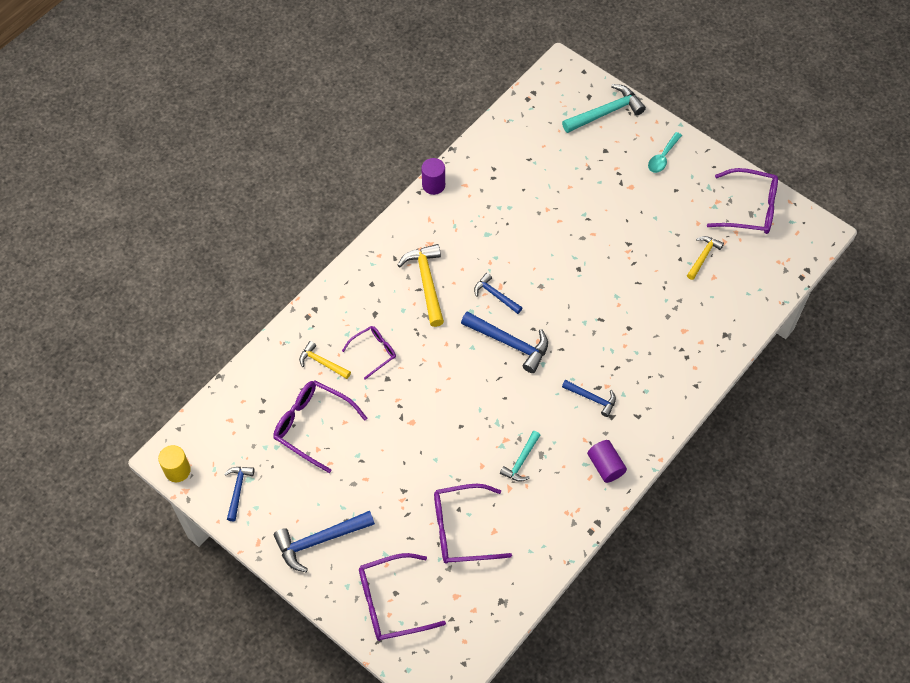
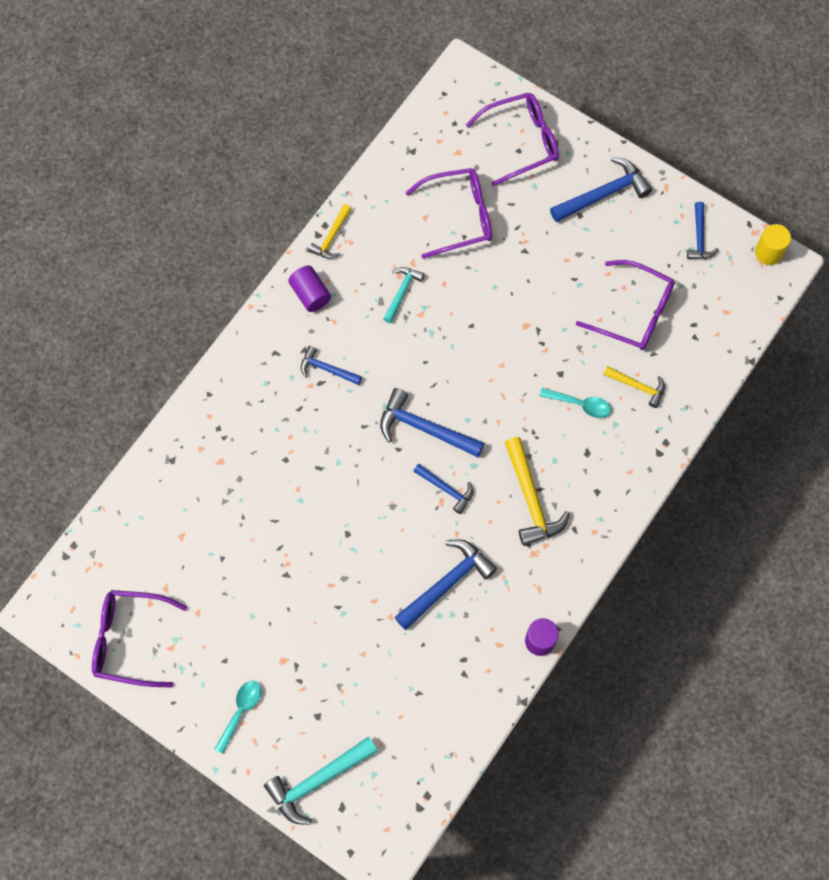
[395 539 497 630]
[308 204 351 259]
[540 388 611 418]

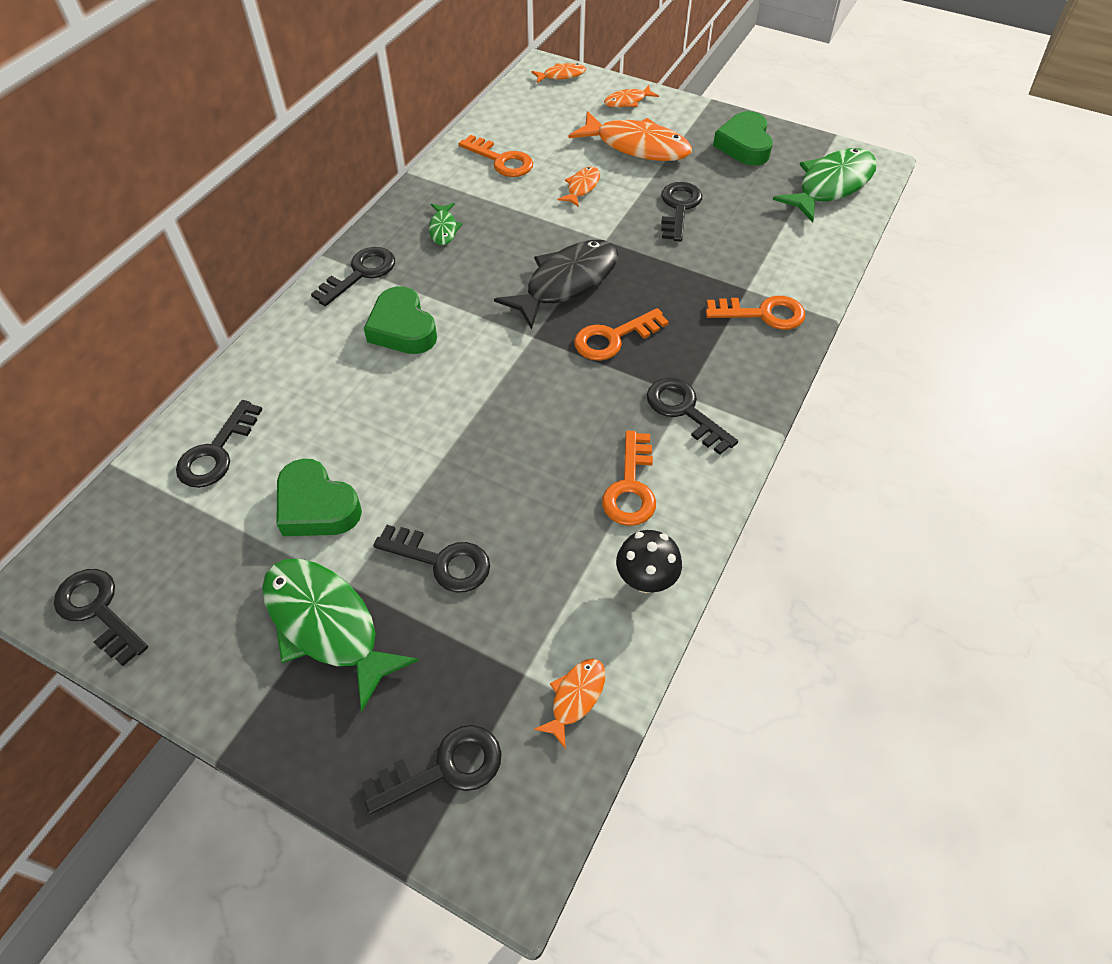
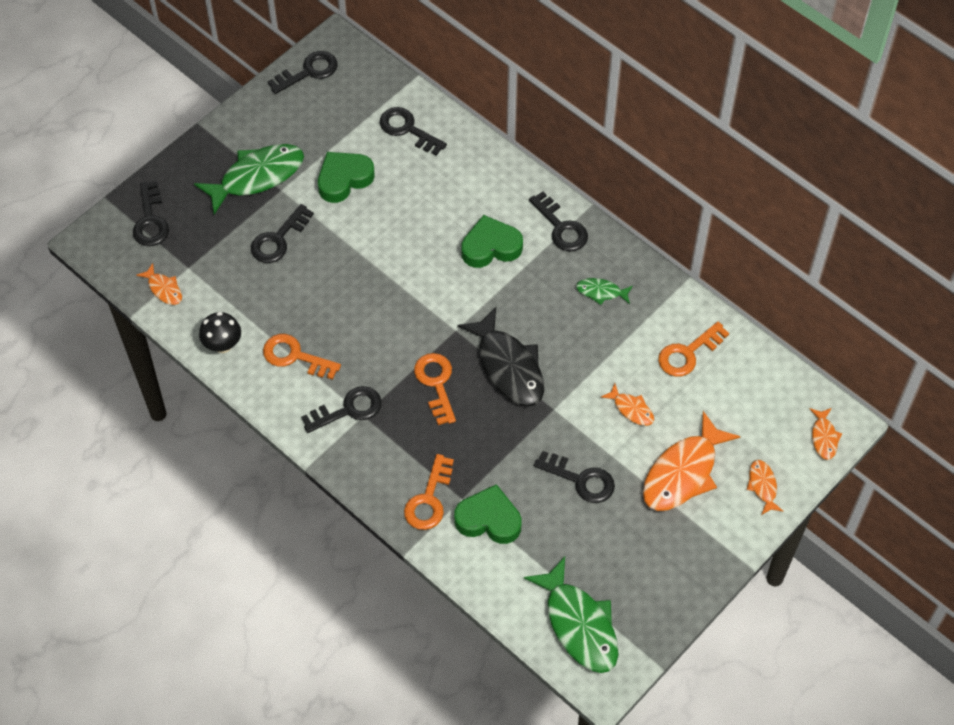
[454 484 522 544]

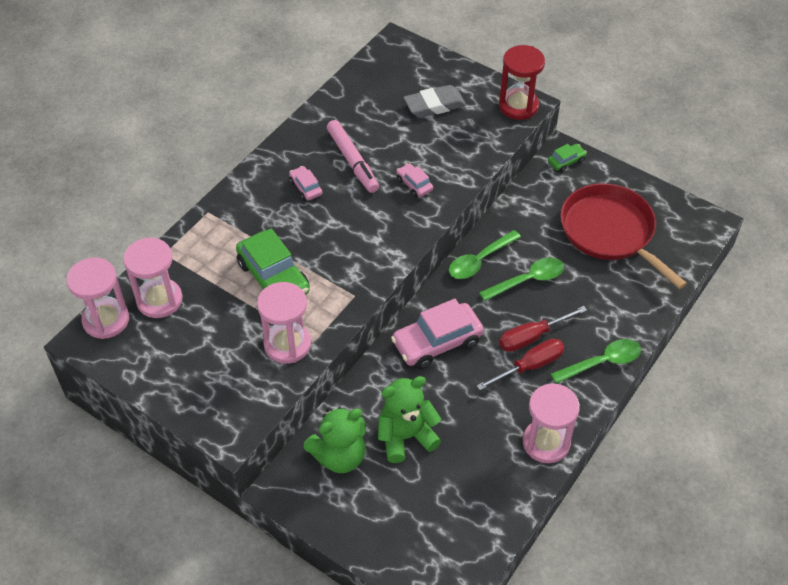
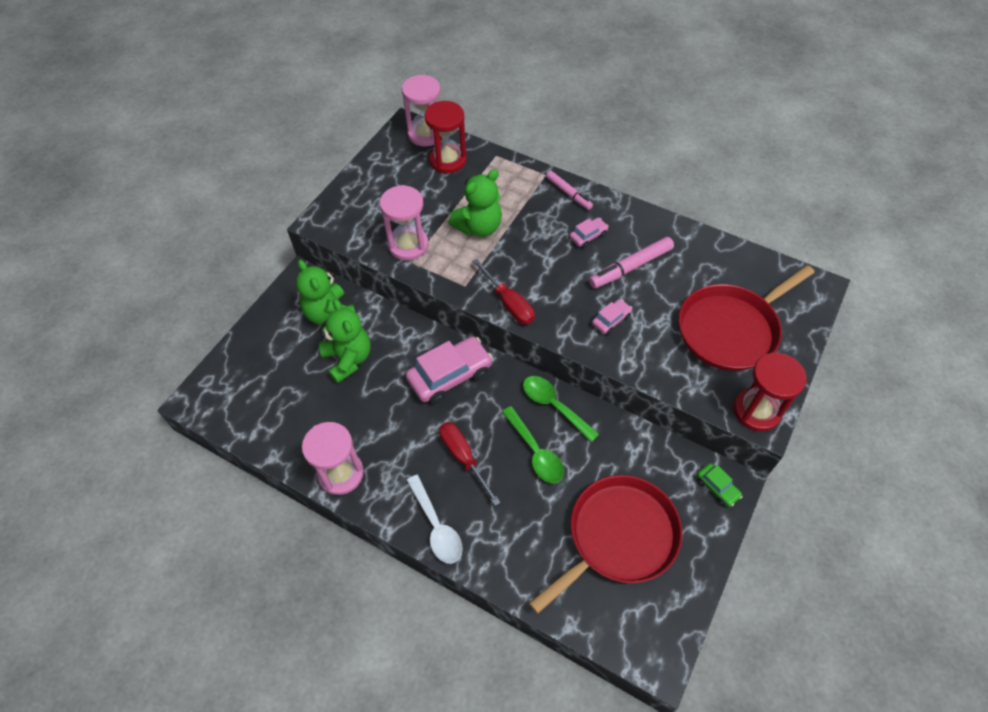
[546 171 593 210]
[472 259 535 325]
[449 169 502 237]
[678 265 815 371]
[424 101 467 173]
[406 475 463 564]
[406 336 493 404]

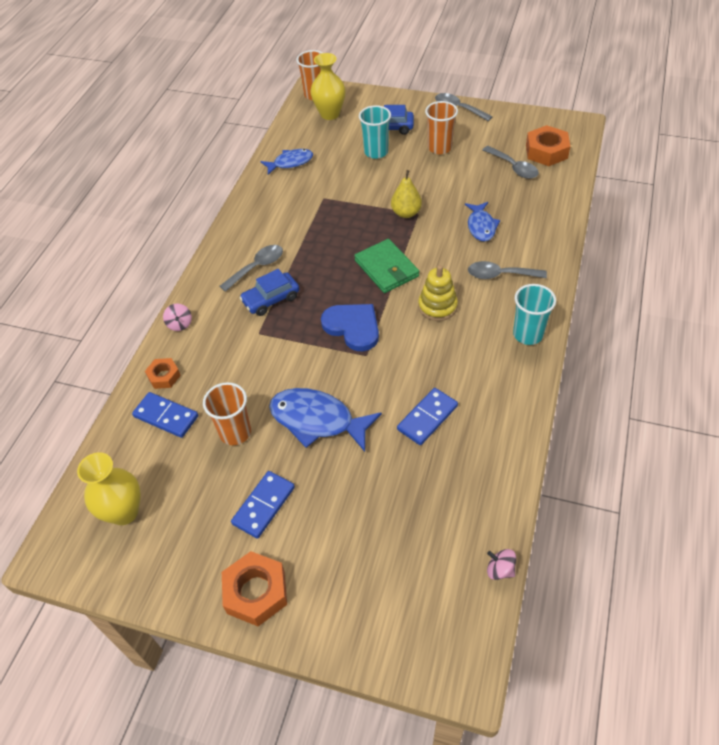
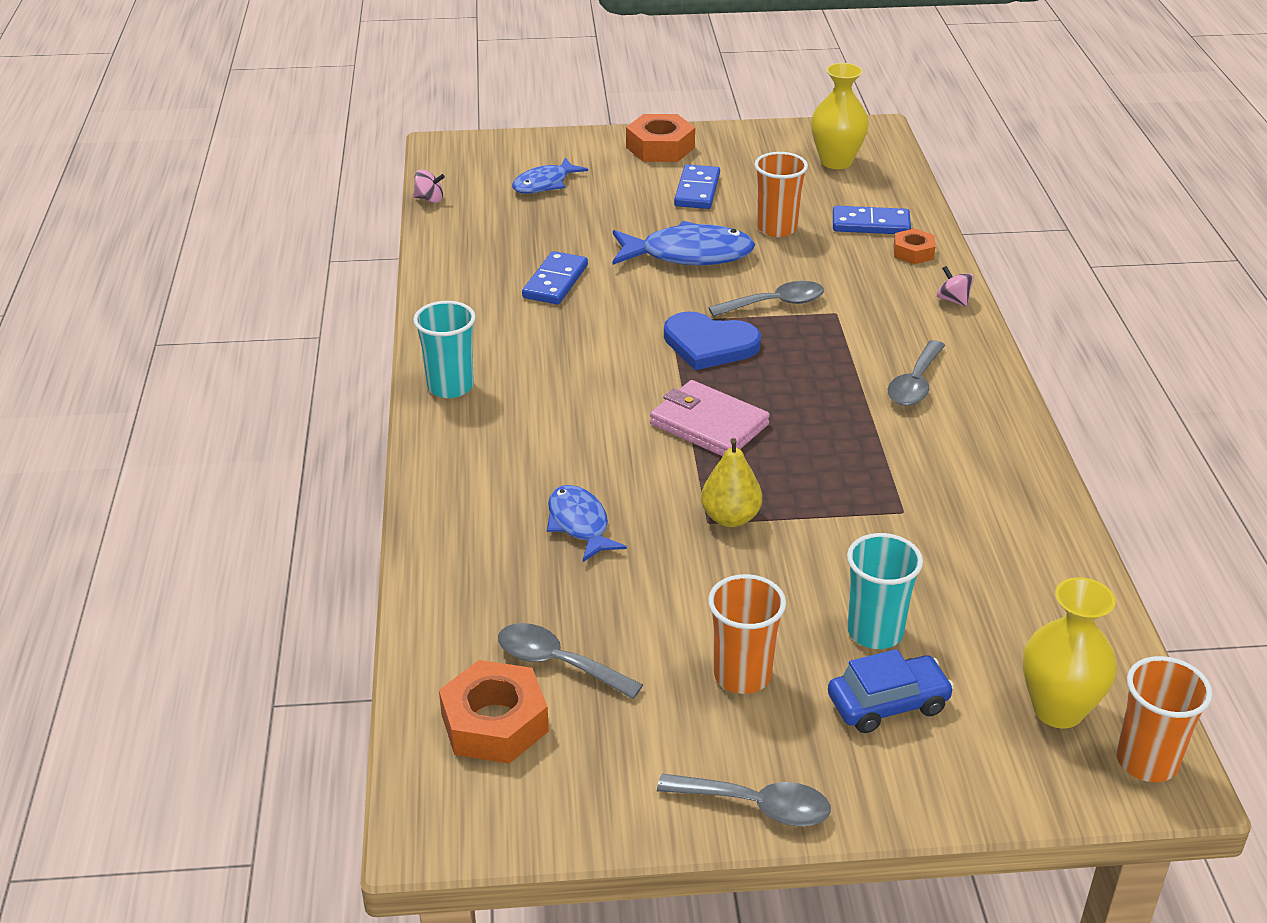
[239 269 299 316] (first image)
[418 265 458 321] (first image)
[512 158 588 194]
[708 281 824 317]
[650 380 770 456]

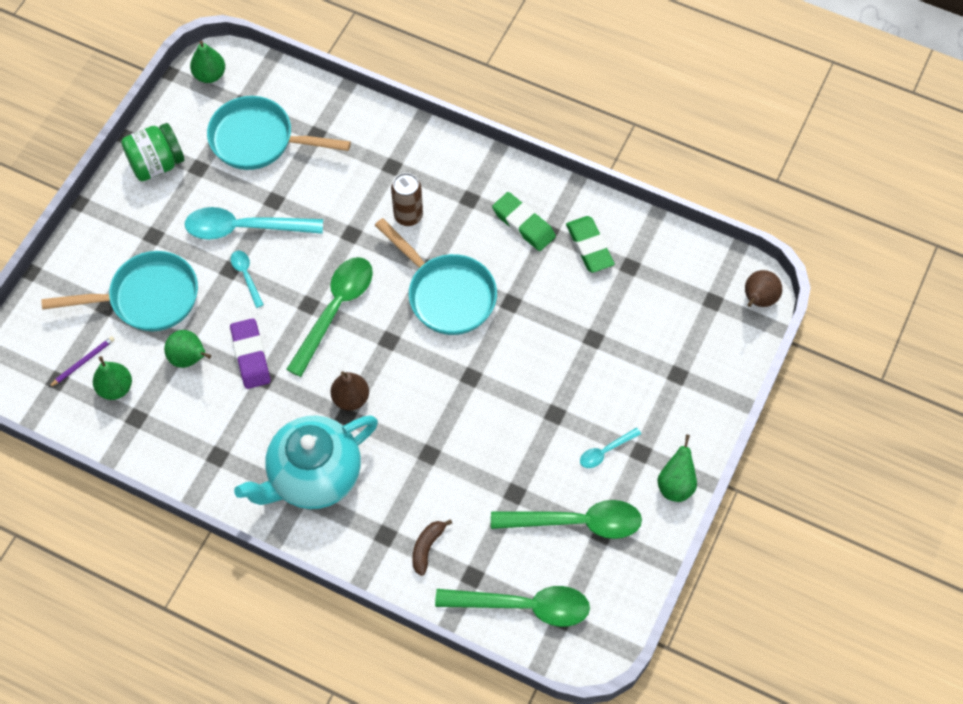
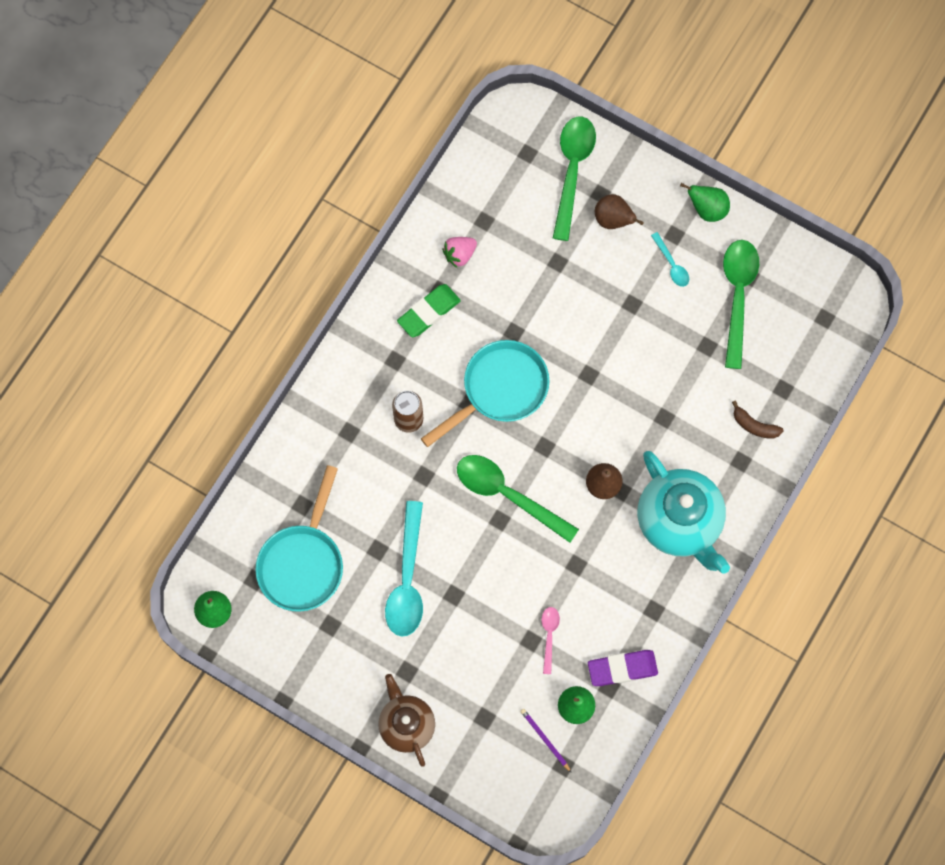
[41 251 198 331] (first image)
[121 123 185 181] (first image)
[231 250 264 308] (first image)
[378 674 435 767]
[588 650 658 686]
[553 116 596 241]
[595 194 644 229]
[542 607 560 674]
[442 237 477 268]

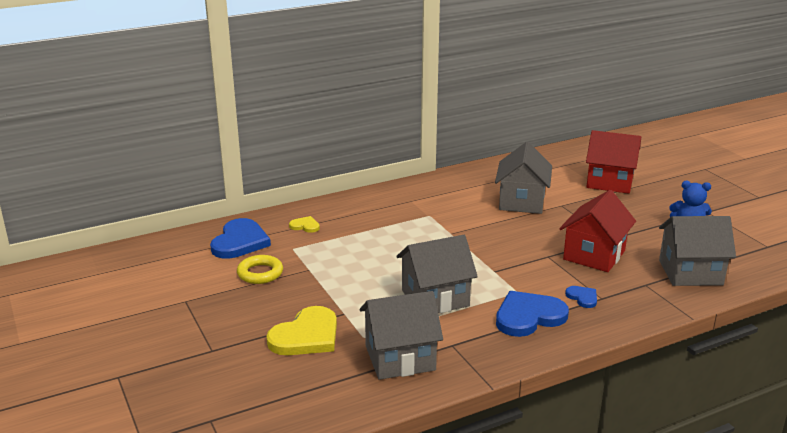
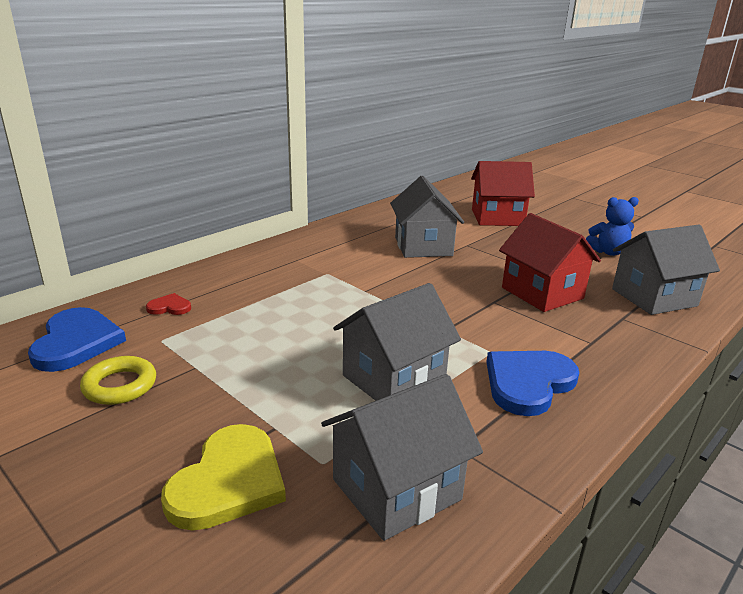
[565 286 597 308] (first image)
[146 293 191 315]
[499 213 601 312]

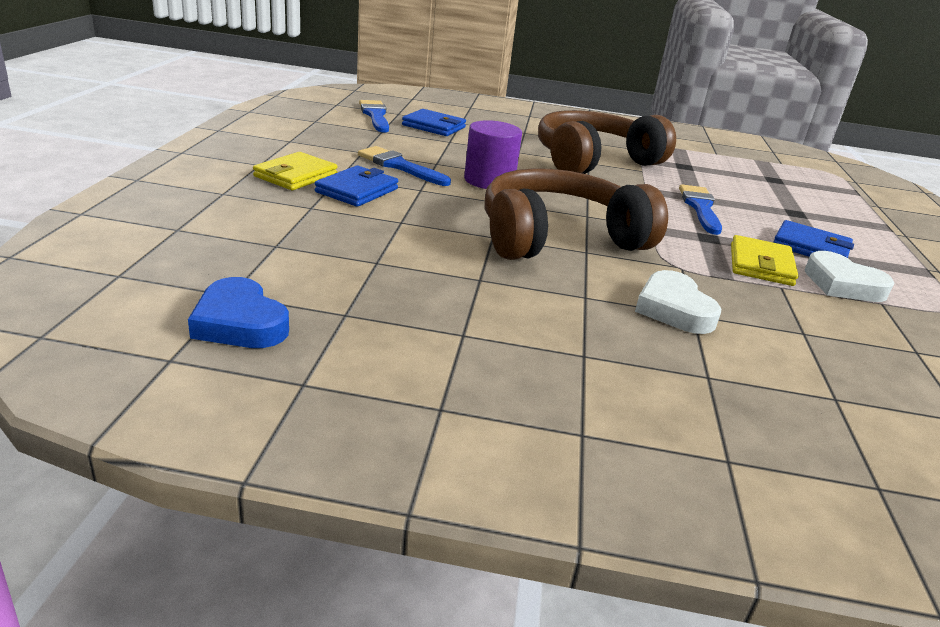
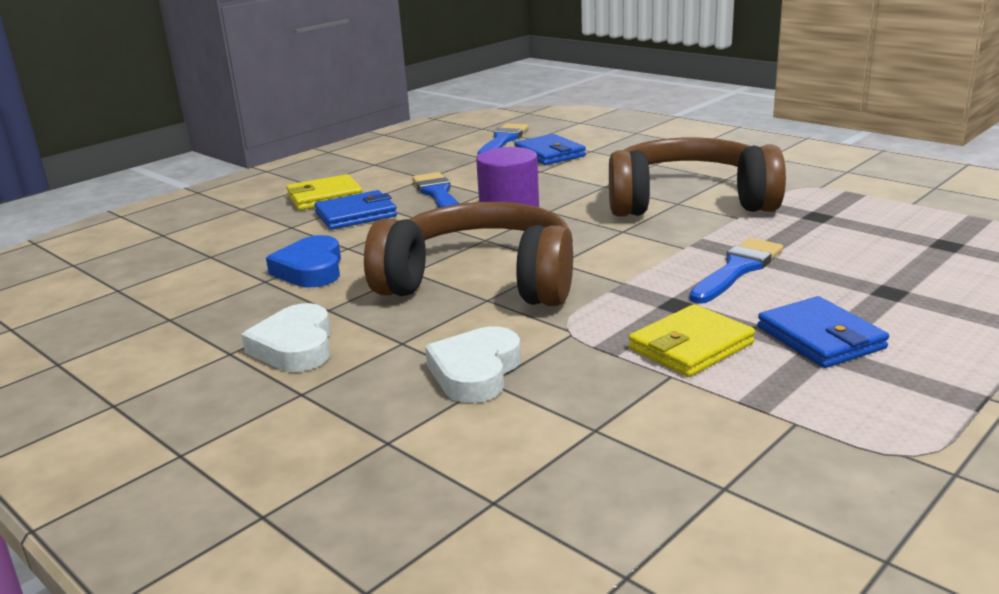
[266 235 341 287]
[241 303 331 372]

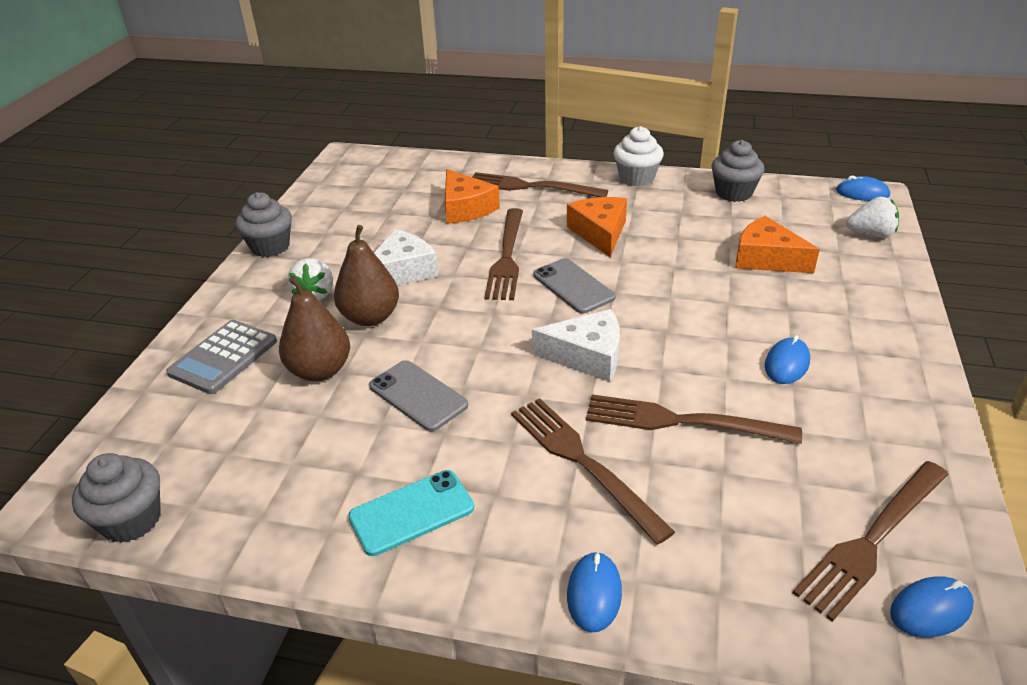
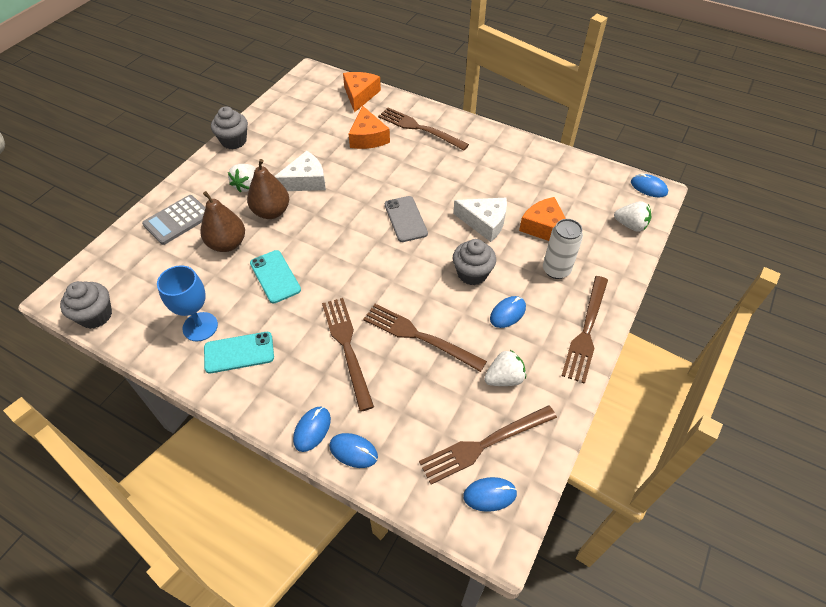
[614 126 664 186] (first image)
[157 265 218 341]
[329 433 378 468]
[484 350 526 386]
[543 219 583 279]
[561 276 608 384]
[453 198 507 242]
[343 72 381 113]
[453 239 496 285]
[250 250 301 303]

